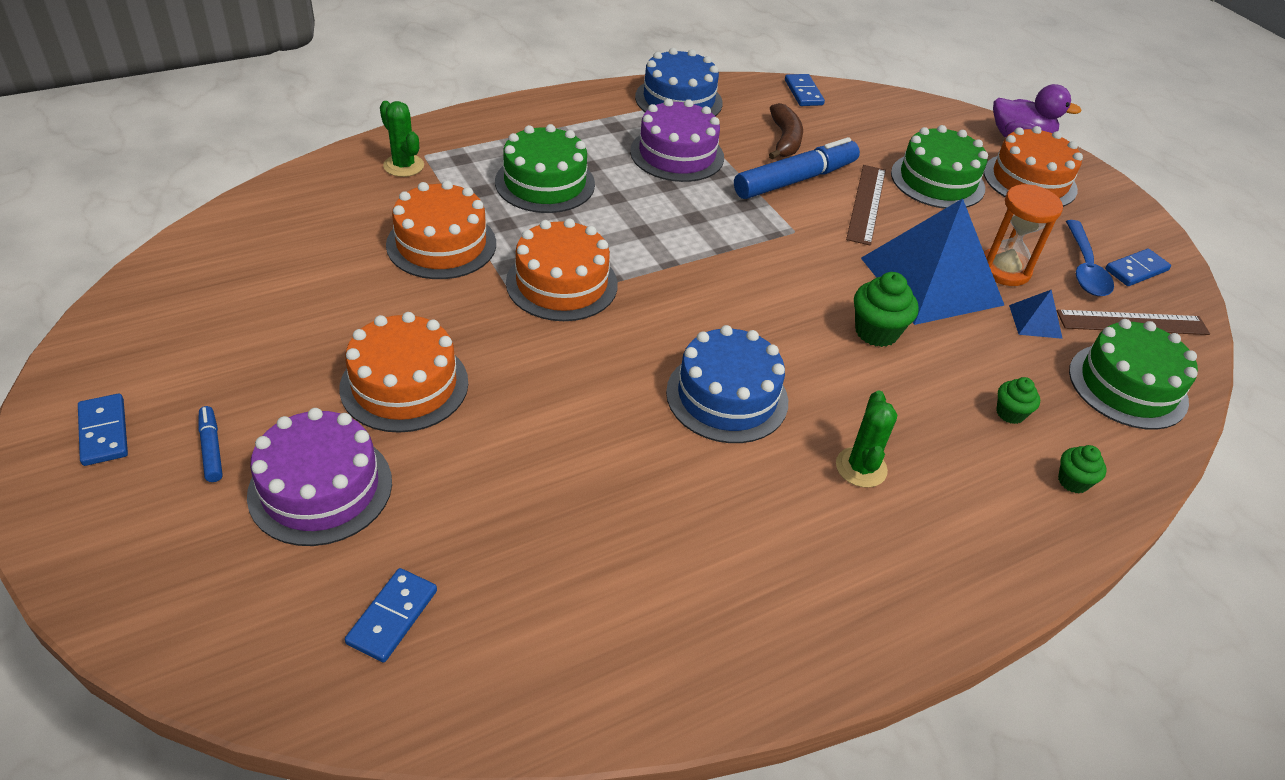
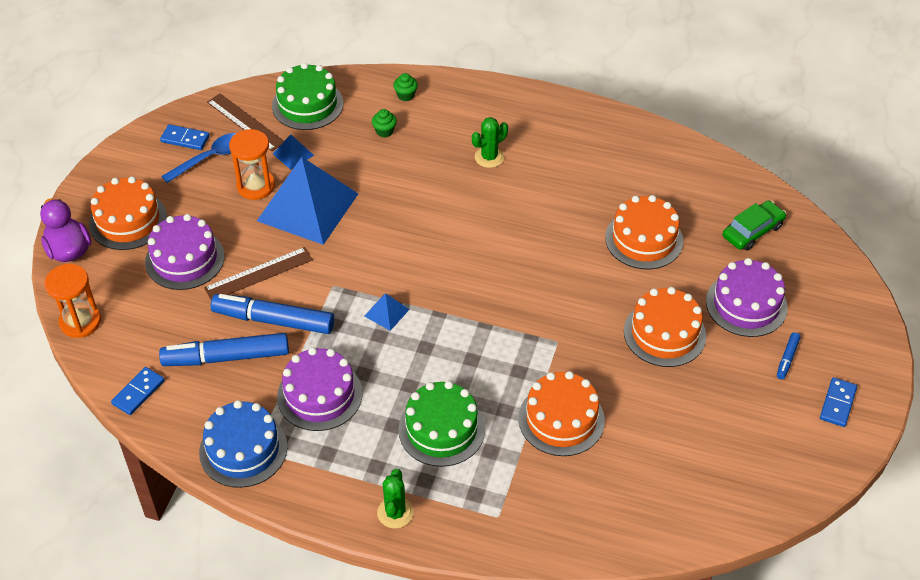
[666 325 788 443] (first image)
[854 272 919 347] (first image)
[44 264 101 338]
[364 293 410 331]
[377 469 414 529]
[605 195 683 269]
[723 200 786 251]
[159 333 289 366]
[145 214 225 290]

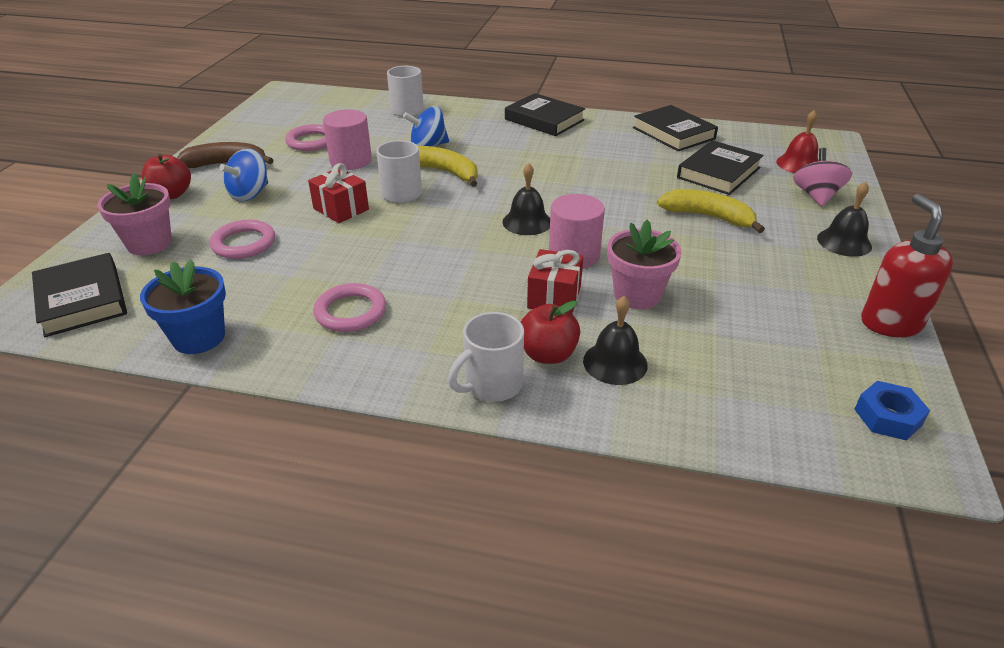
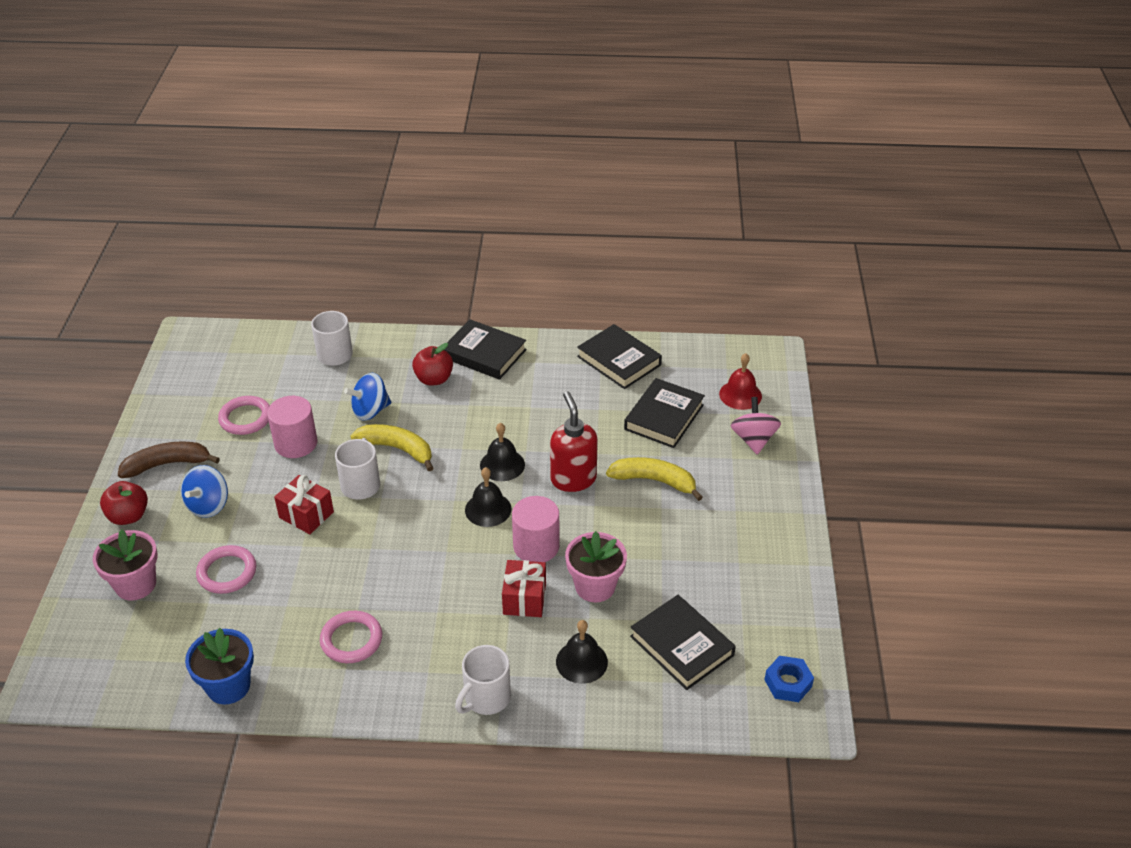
[630 595 736 690]
[412 343 453 386]
[480 423 525 481]
[550 391 598 492]

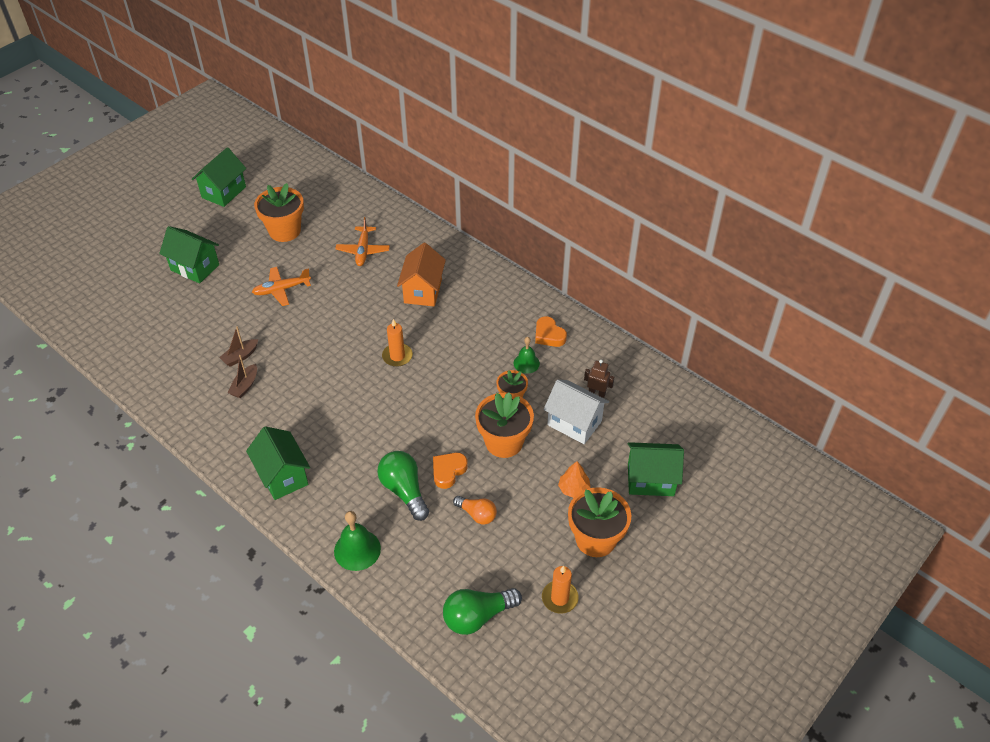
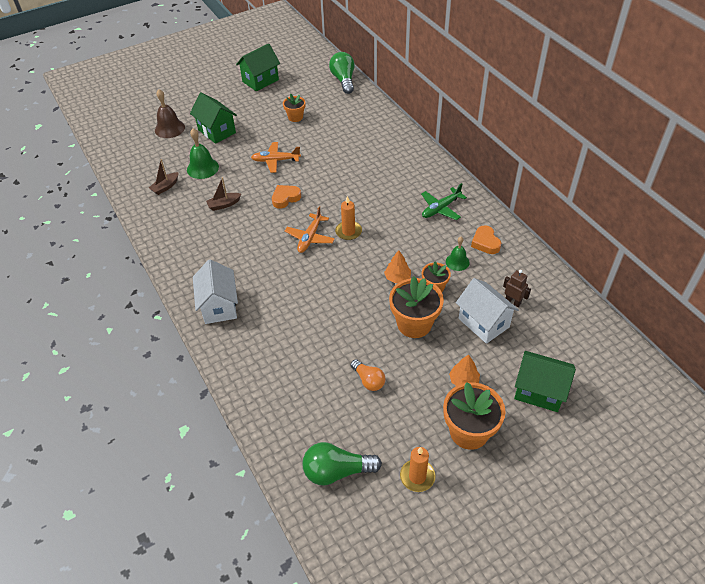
[397 243 446 307] (first image)
[155 89 185 138]
[384 250 411 283]
[421 183 467 220]
[149 159 179 195]
[187 128 219 179]
[285 206 335 253]
[329 52 355 94]
[272 185 301 209]
[193 259 238 324]
[283 94 305 122]

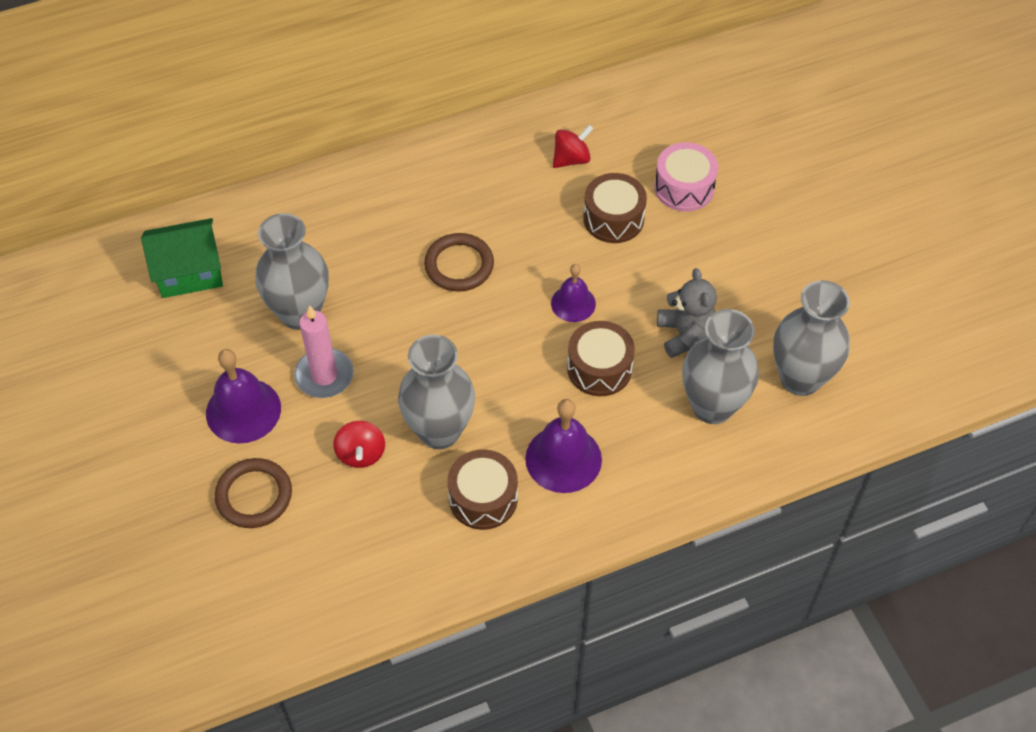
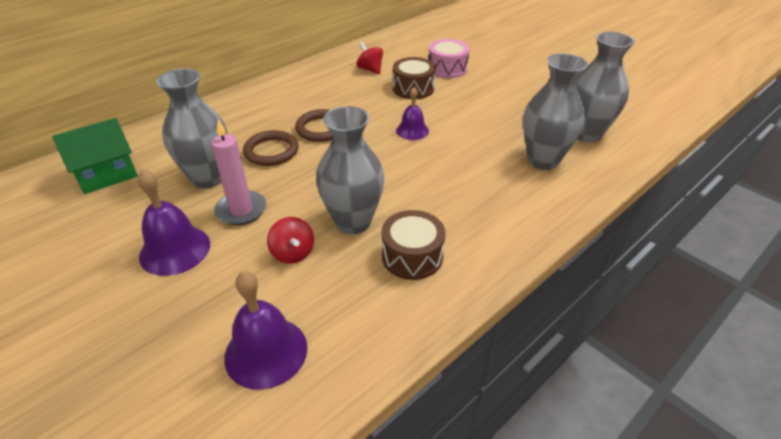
[567 321 635 396] (first image)
[657 268 717 358] (first image)
[243 130 299 166]
[224 271 307 390]
[357 42 383 74]

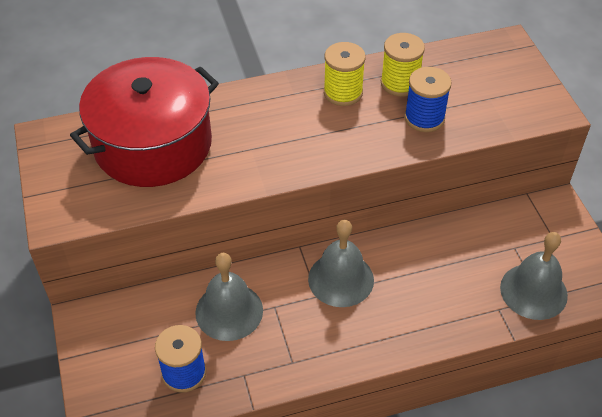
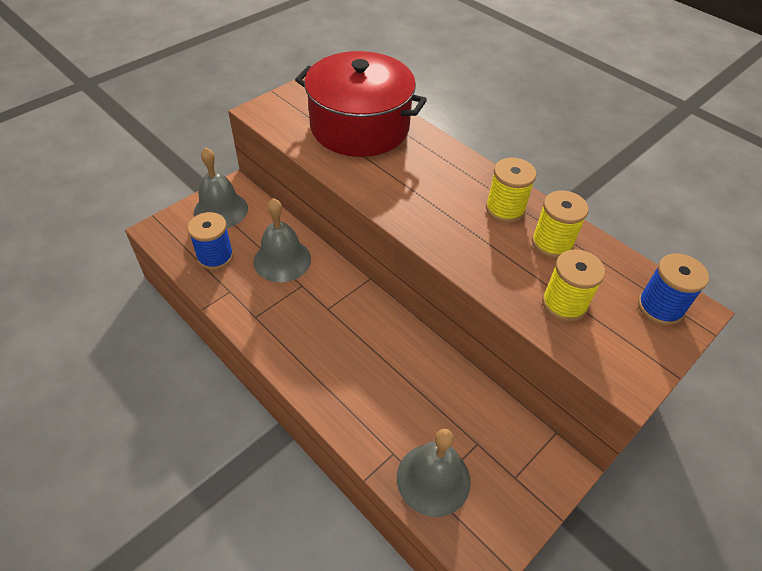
[542 250 605 322]
[194 147 248 228]
[638 254 709 325]

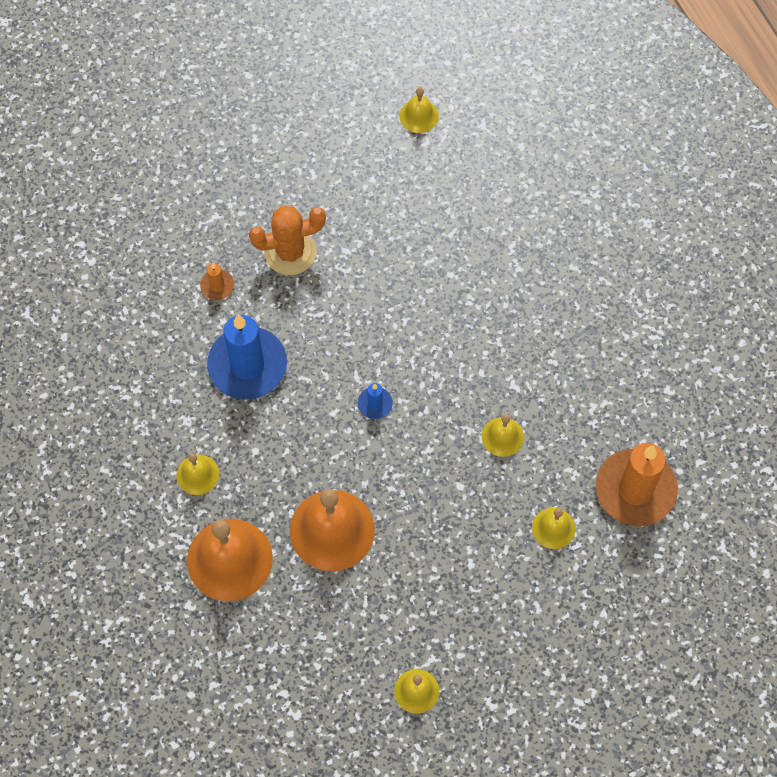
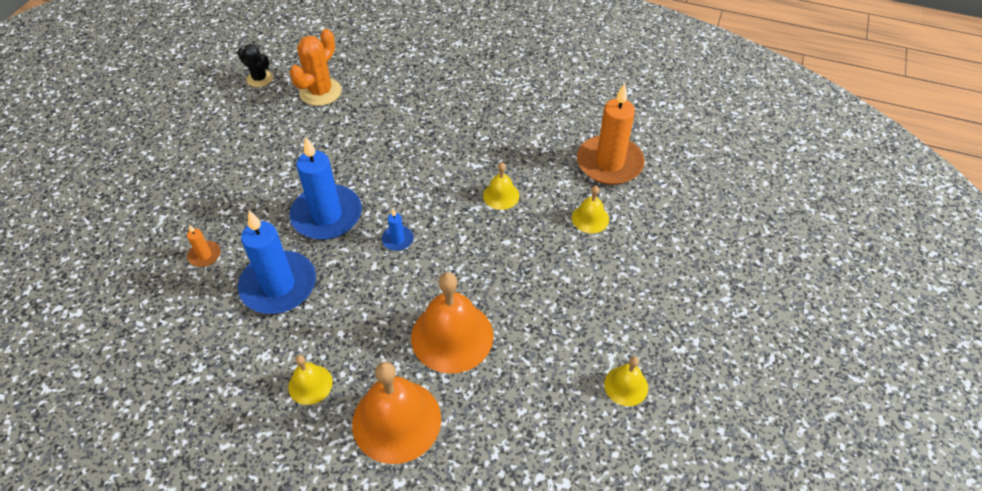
[290 137 362 240]
[289 29 342 106]
[238 44 273 87]

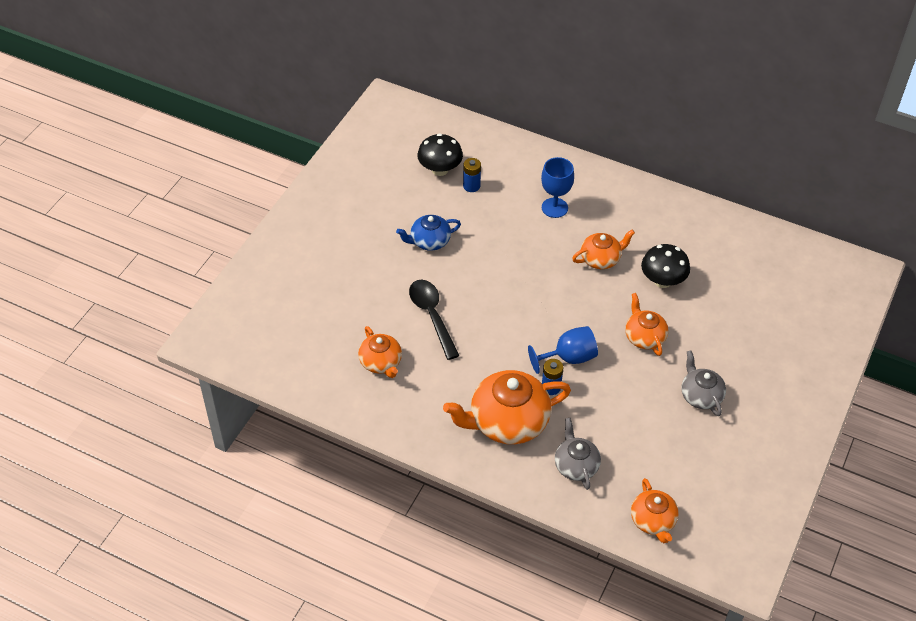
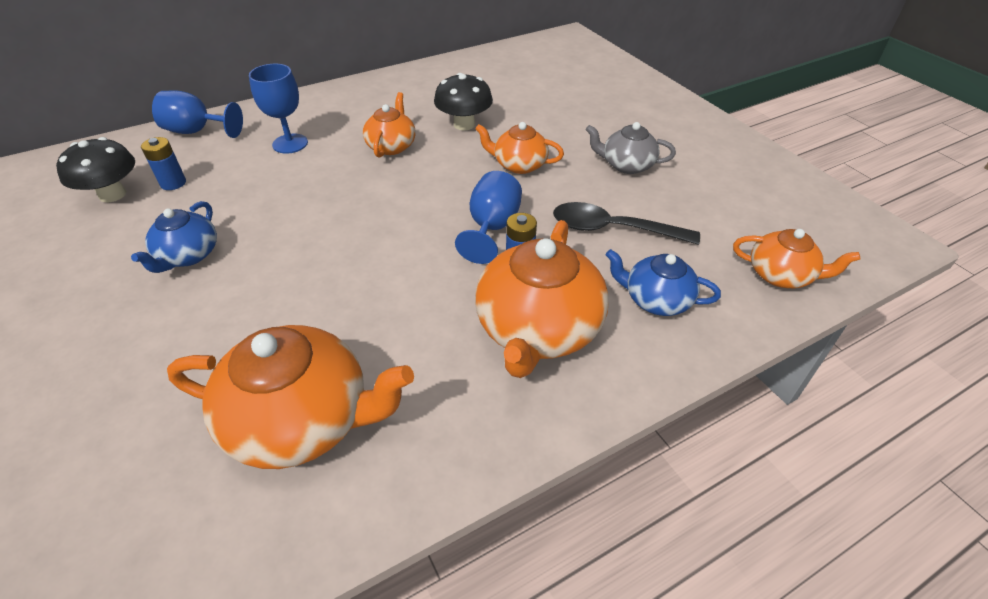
[152 90 243 138]
[553 202 700 245]
[606 249 721 316]
[167 325 414 469]

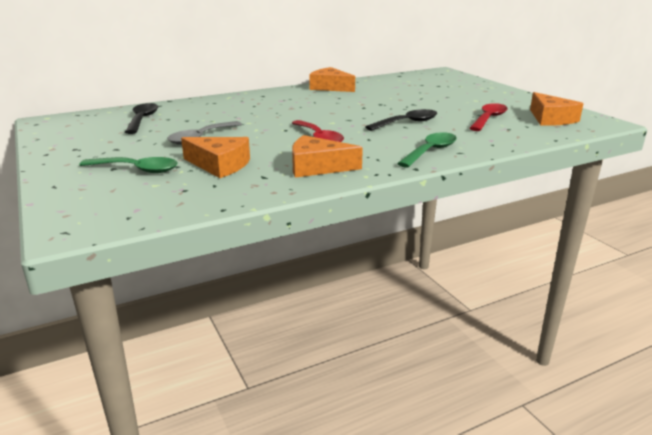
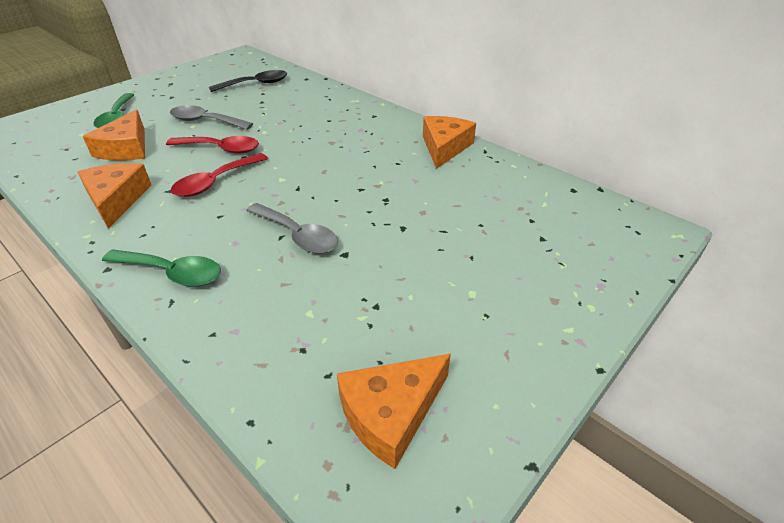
[166 136 259 154]
[246 203 338 254]

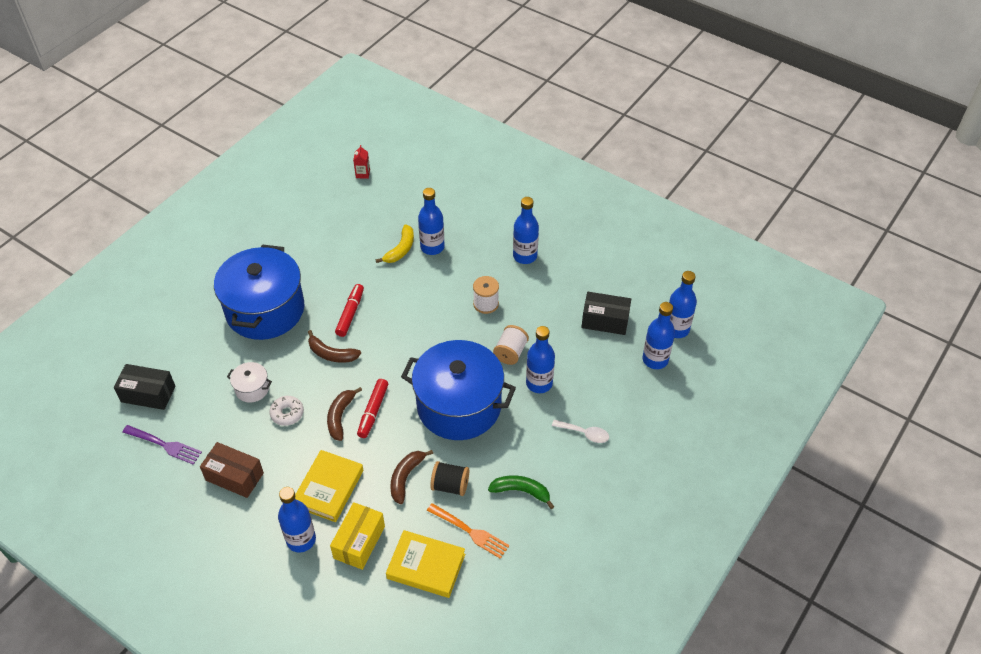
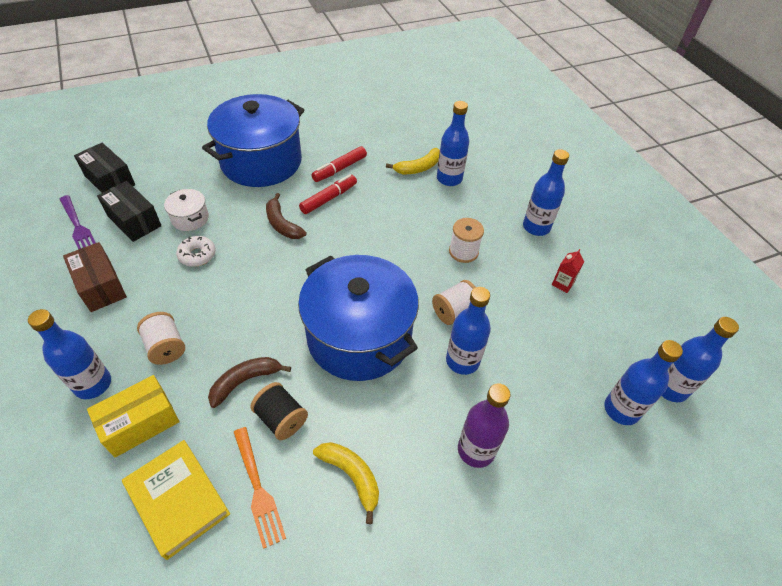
[327 387 362 441] (first image)
[552 249 584 293]
[311 146 367 182]
[97 181 162 242]
[137 312 185 365]
[458 383 511 468]
[313 442 379 524]

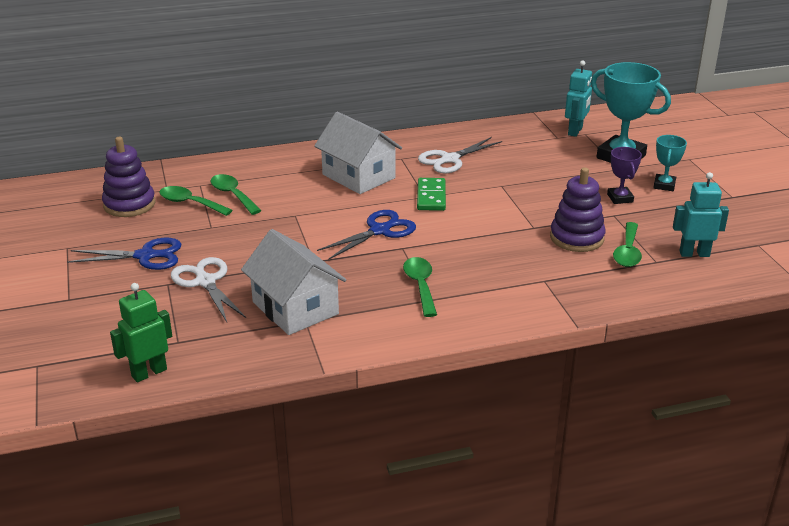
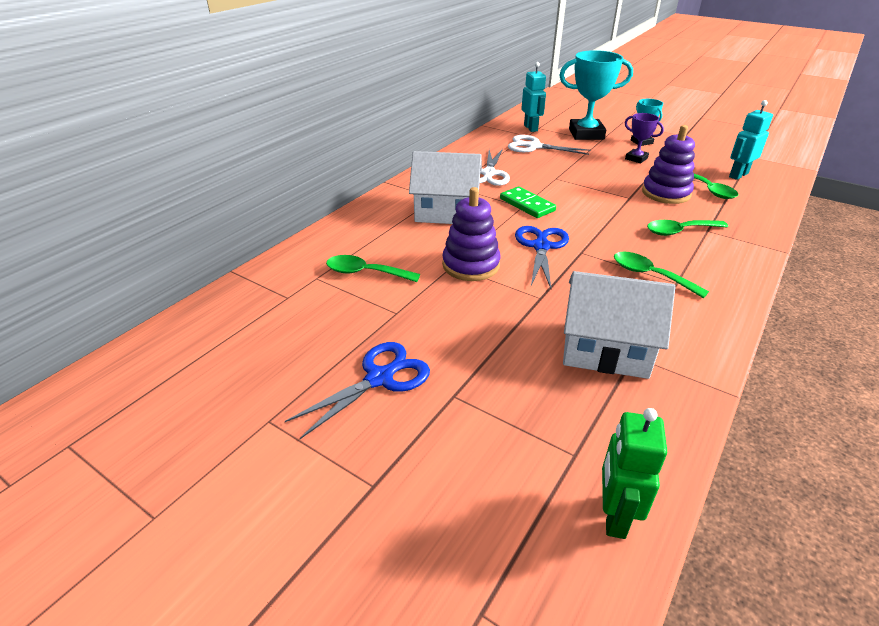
[442 187 501 281]
[647 220 728 236]
[508 135 591 155]

